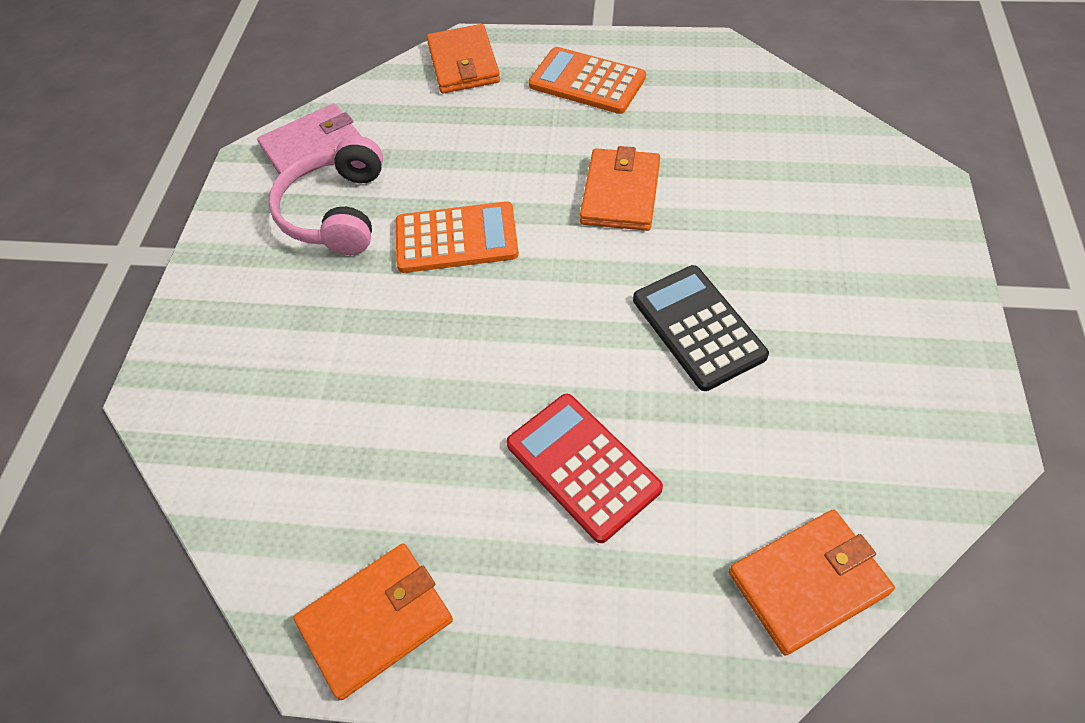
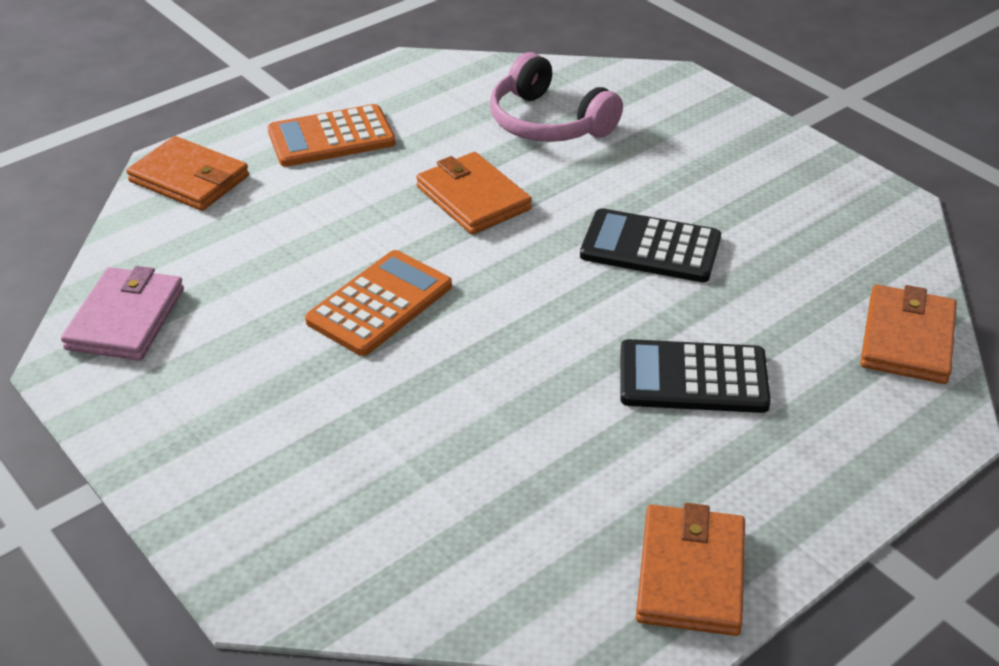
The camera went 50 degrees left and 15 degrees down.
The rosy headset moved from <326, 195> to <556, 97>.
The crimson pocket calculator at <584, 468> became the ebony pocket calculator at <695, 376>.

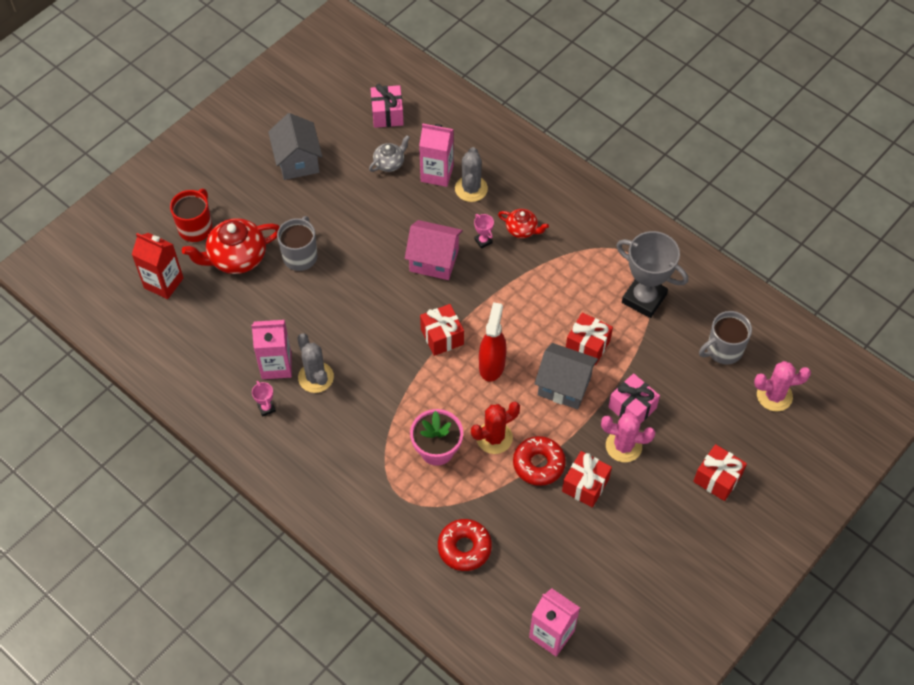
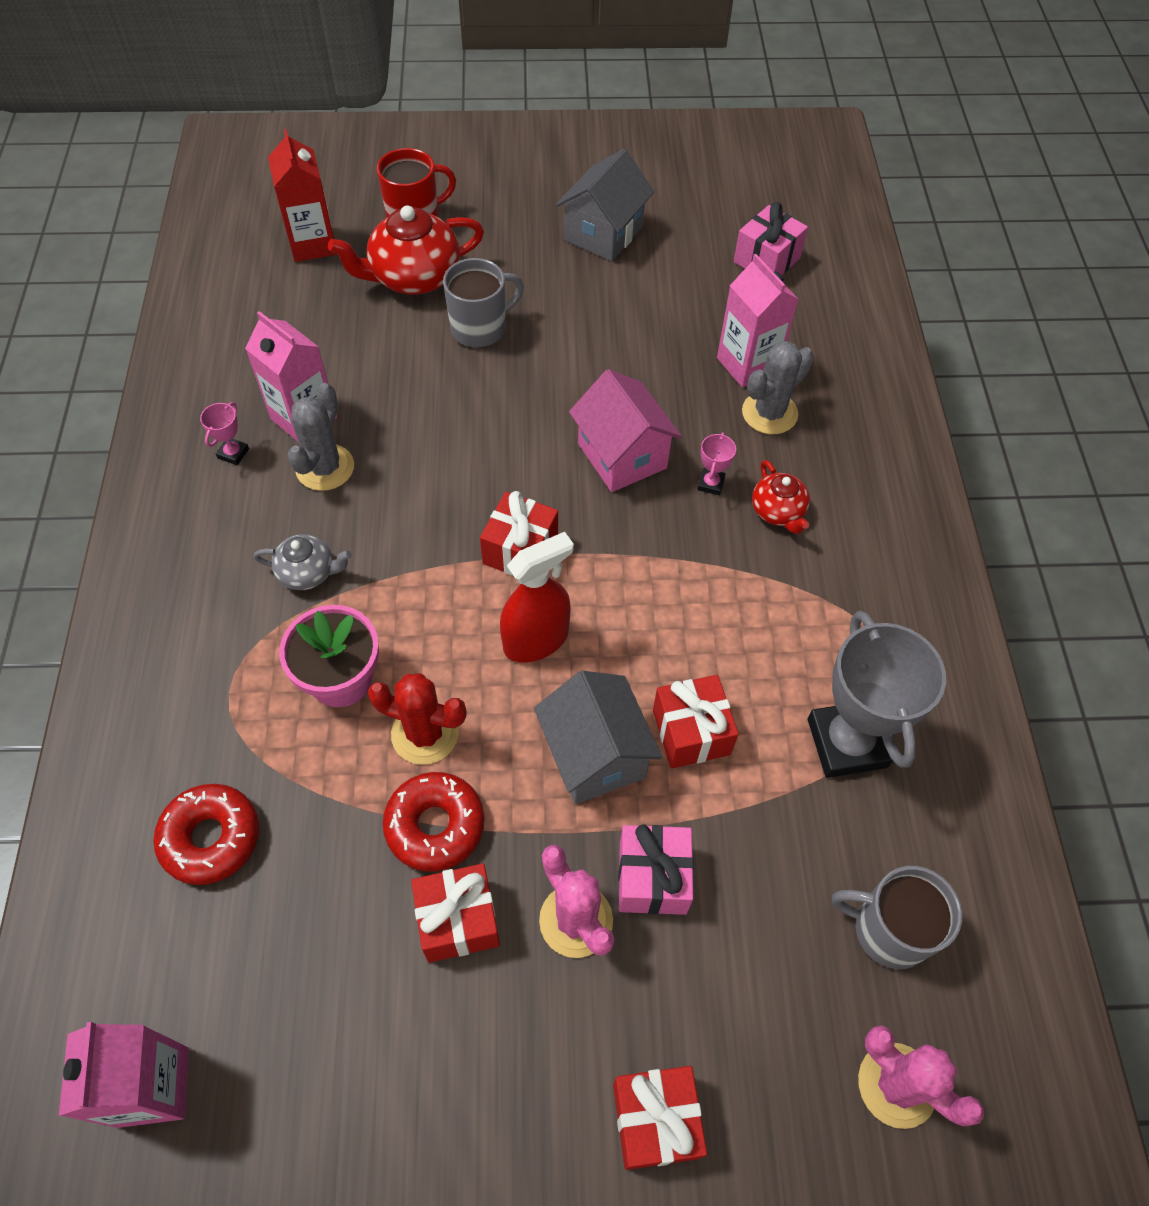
The camera went 45 degrees right and 0 degrees up.
The ash-grey tea pot moved from <389, 153> to <303, 562>.
The crimson tea pot at <231, 246> turned 45 degrees counterclockwise.

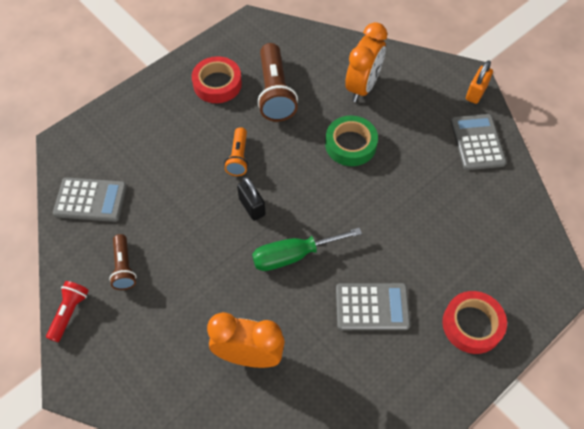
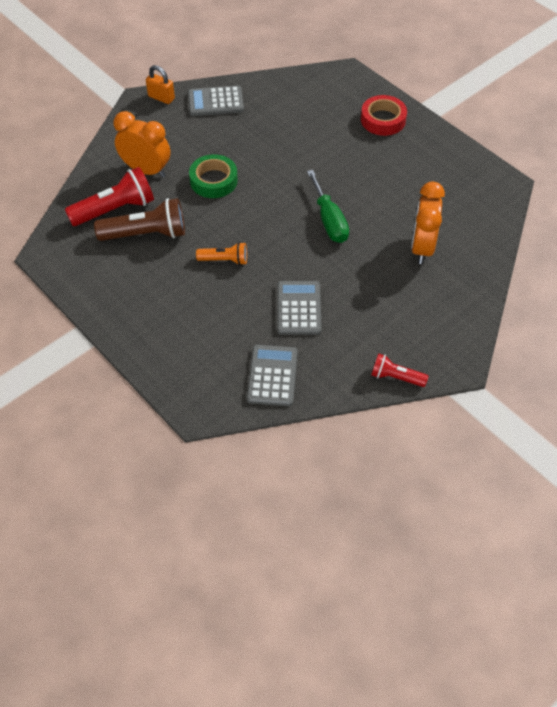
The camera went 90 degrees left and 5 degrees down.
The dark brown torch at <122, 262> disappeared.
The crimson roll of tape at <217, 79> disappeared.
The ebony padlock at <251, 199> disappeared.
The crimson torch at <109, 196> appeared.
The ash-grey pocket calculator moved from <373, 306> to <299, 308>.

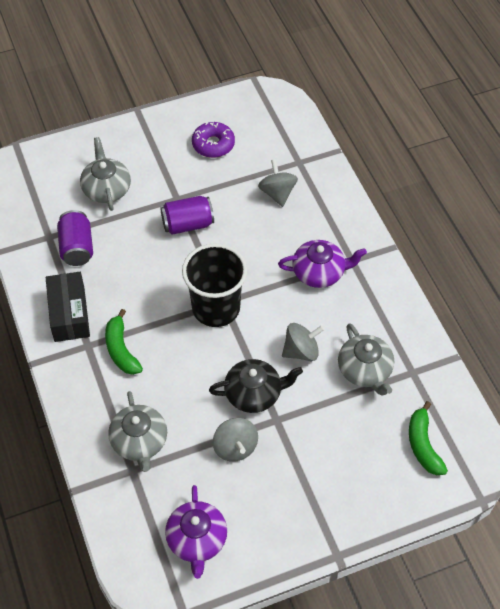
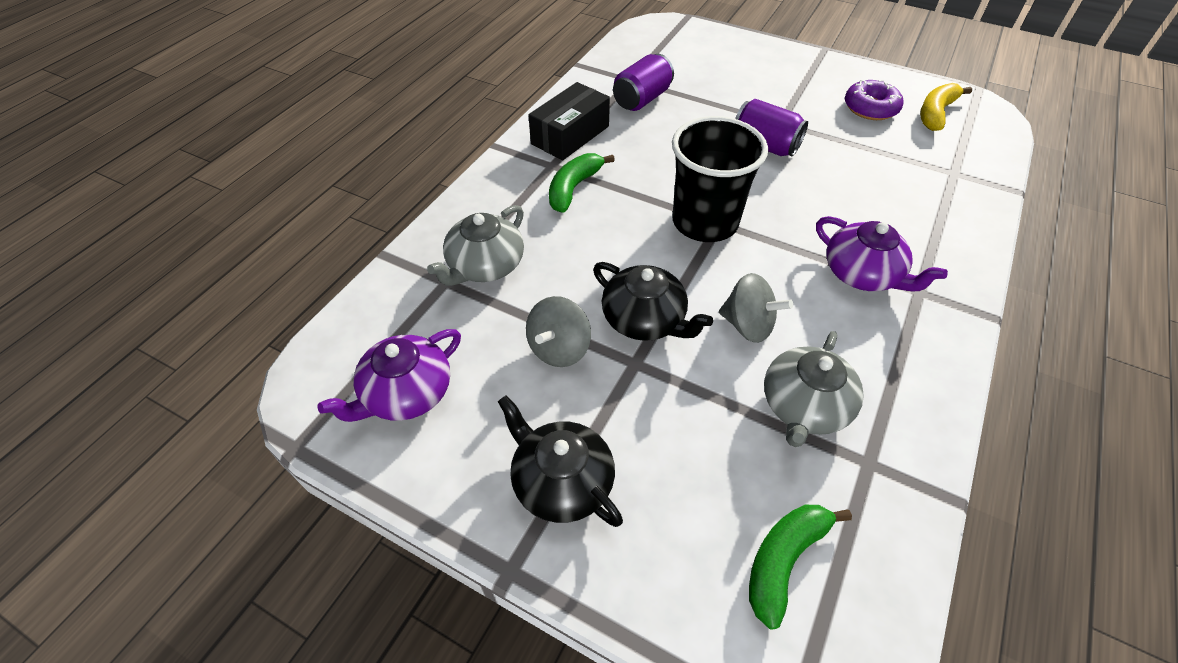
The camera went 50 degrees right and 5 degrees down.
The ash-grey tea pot at <105, 174> disappeared.
The ash-grey spinning top at <278, 183> disappeared.
The ebony tea pot at <560, 461> appeared.
The golden banana at <946, 107> appeared.

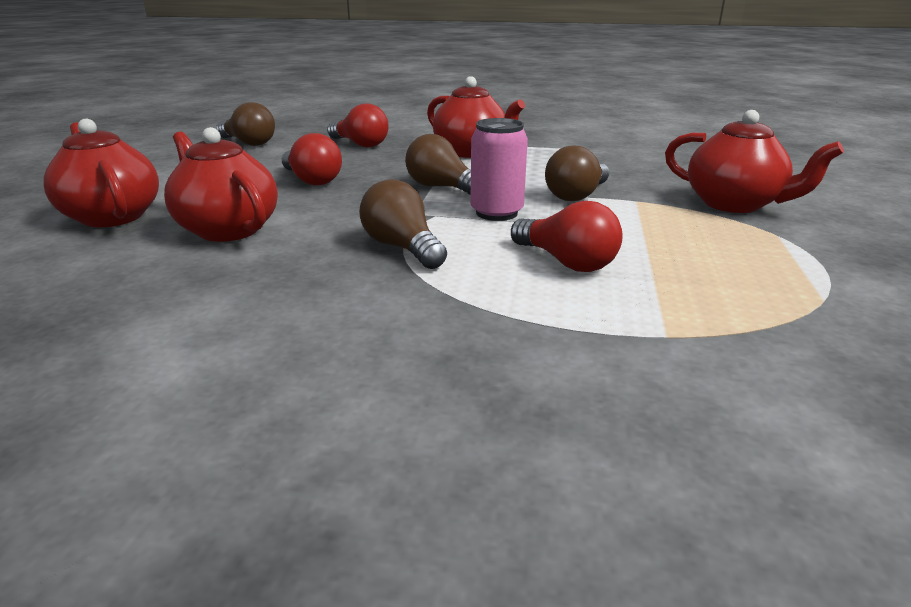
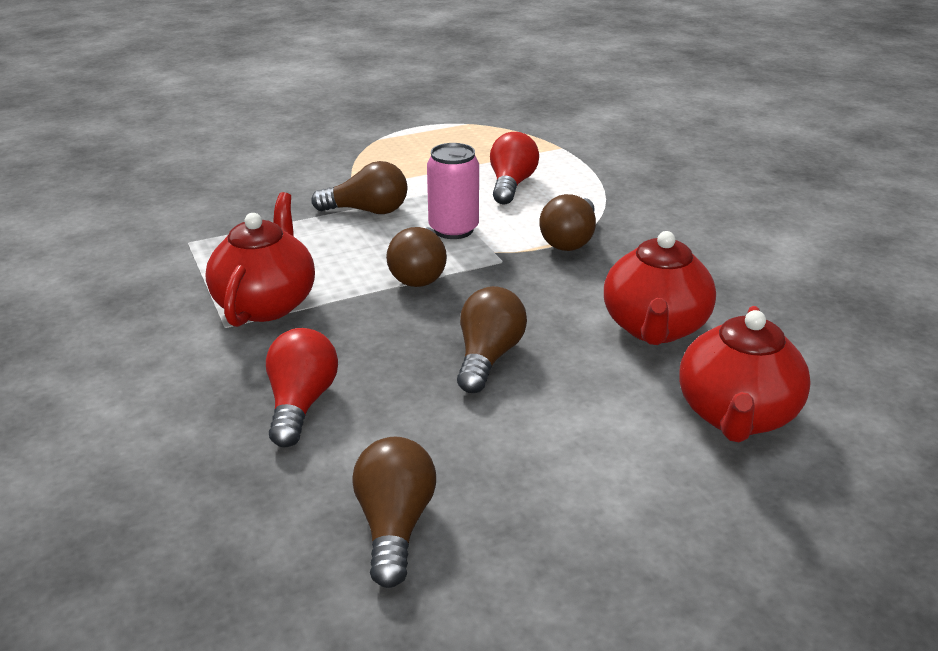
The camera went 125 degrees left and 5 degrees up.
The crimson tea pot at <754, 161> disappeared.
The crimson lightbulb at <312, 159> became the dark brown lightbulb at <492, 339>.

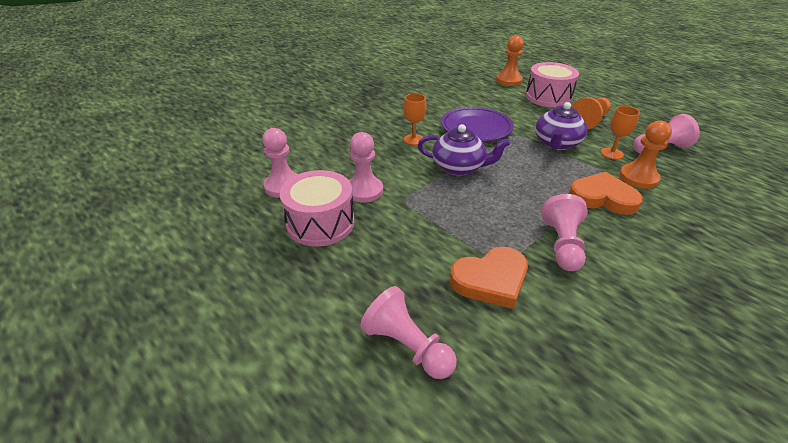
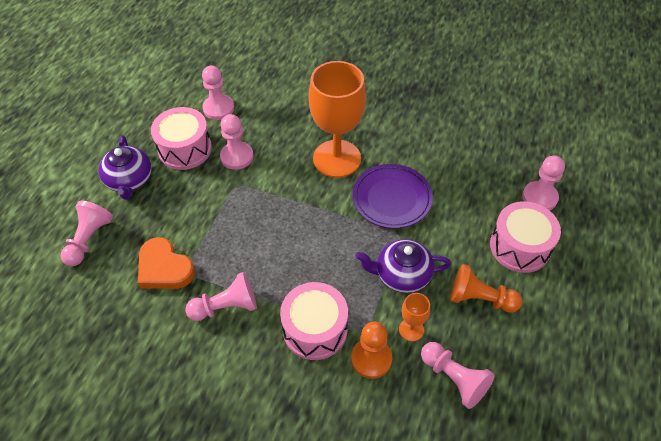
The camera went 65 degrees right and 15 degrees up.
The violet tea pot moved from <464, 150> to <125, 167>.
The orange heart at <606, 193> was replaced by the rosy drum at <314, 321>.
The orange game pawn at <510, 60> became the rosy game pawn at <543, 183>.
The orange chalice at <415, 119> changed to 2.31 times the size.

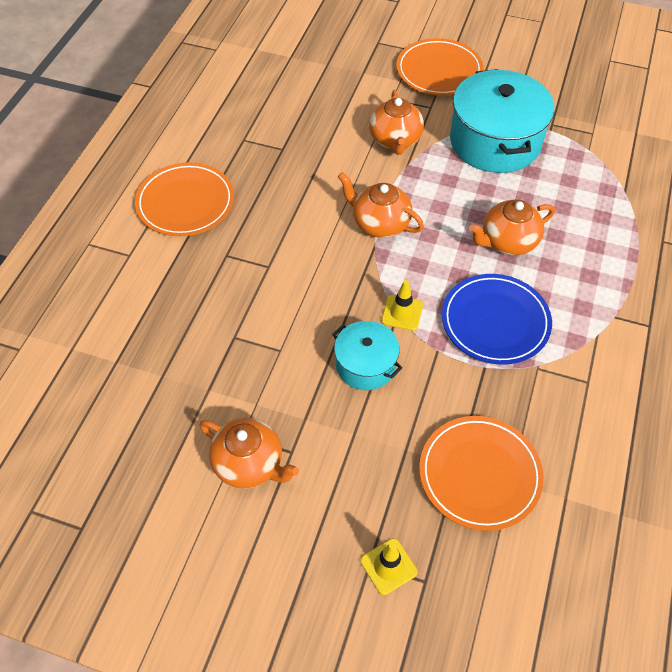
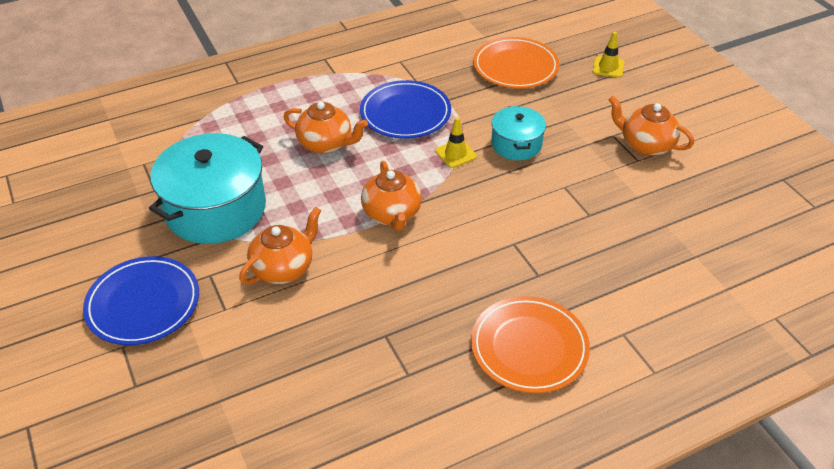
The camera went 135 degrees left and 10 degrees down.
The orange plate at <439, 67> became the blue plate at <141, 300>.
The orange tea pot at <249, 453> turned 45 degrees counterclockwise.

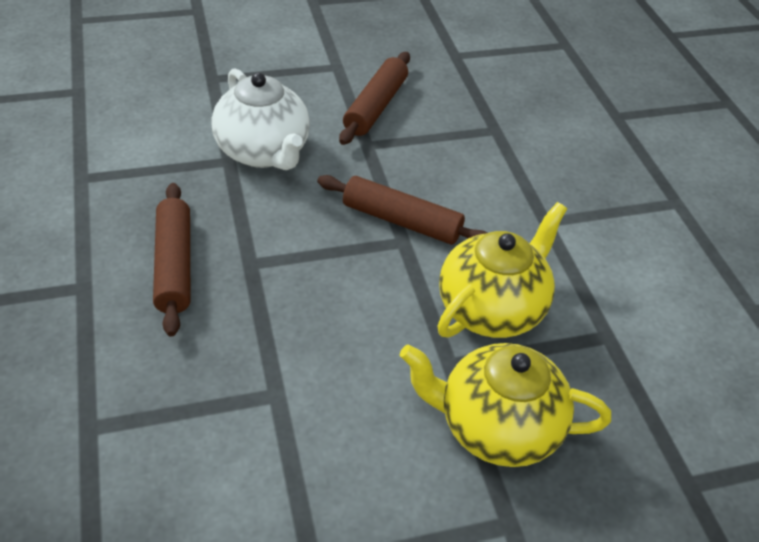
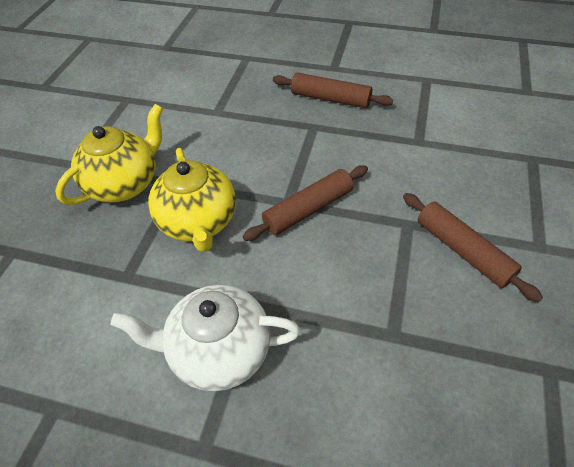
The camera went 125 degrees right and 5 degrees up.
The snow-white tea pot moved from <260, 119> to <205, 338>.

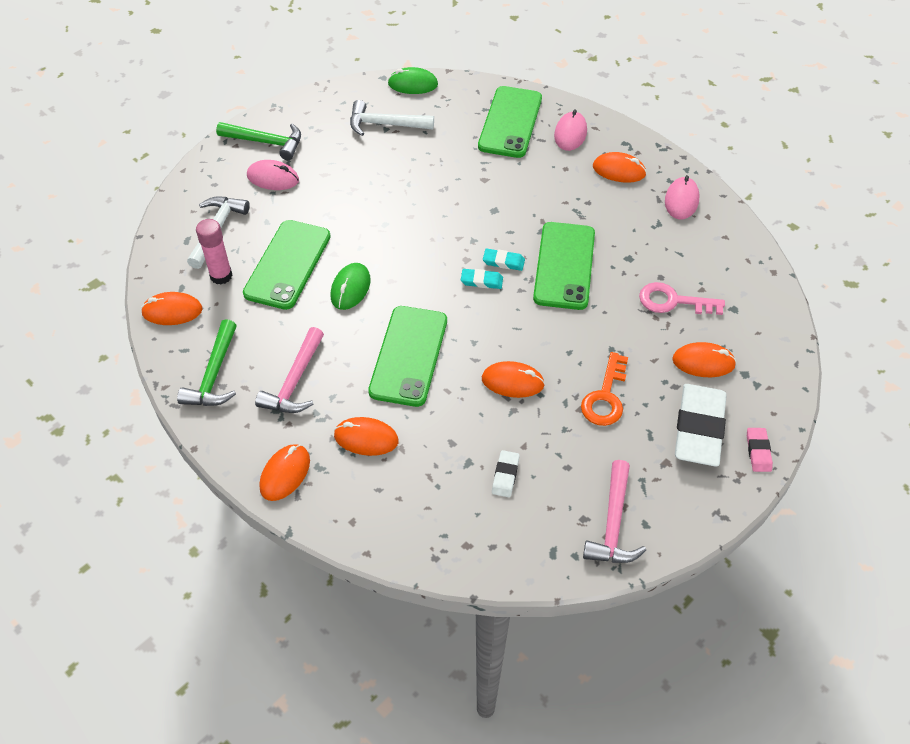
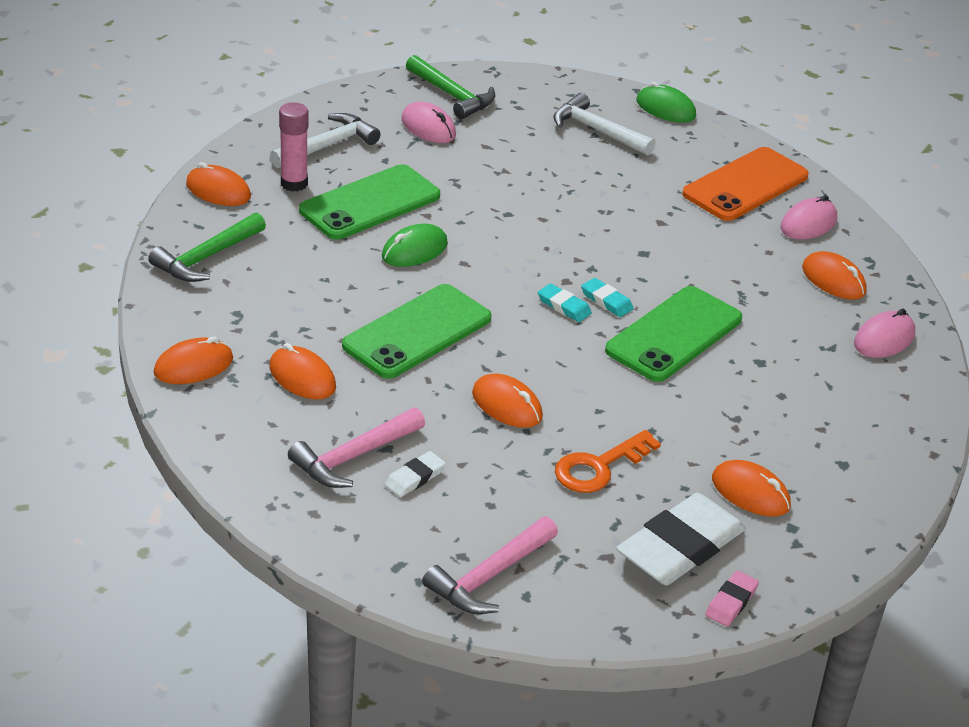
The camera went 30 degrees right and 15 degrees down.
The rosy latchkey at <682, 298> disappeared.
The rosy hammer moved from <289, 370> to <356, 448>.
The emerald phone at <510, 122> became the orange phone at <745, 184>.

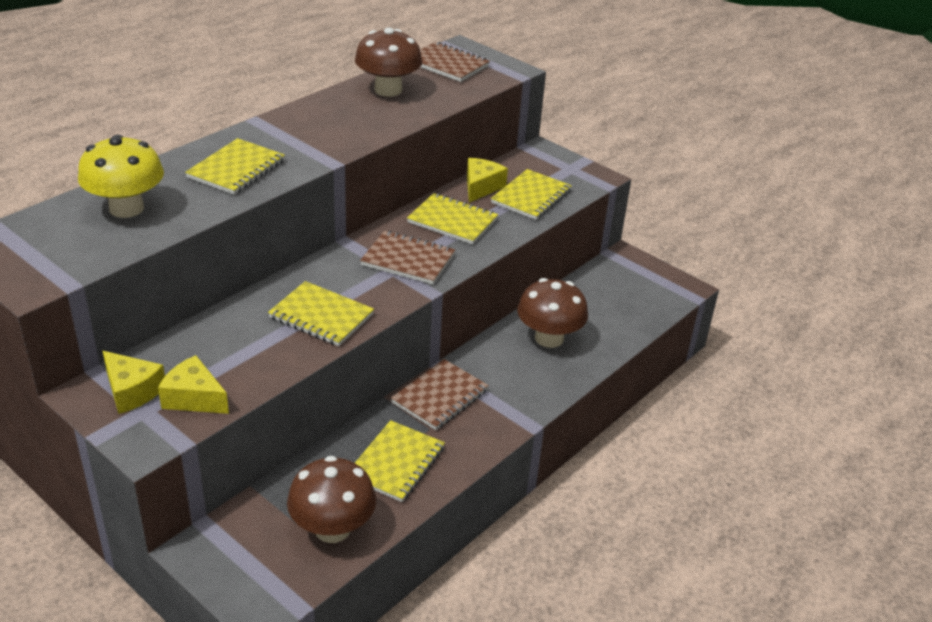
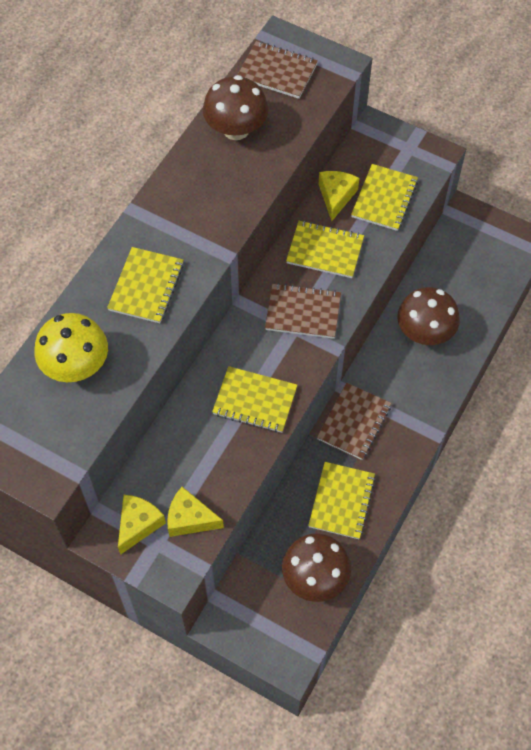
The camera went 10 degrees left and 25 degrees up.
The golden piece of cheese at <134, 382> turned 90 degrees counterclockwise.

